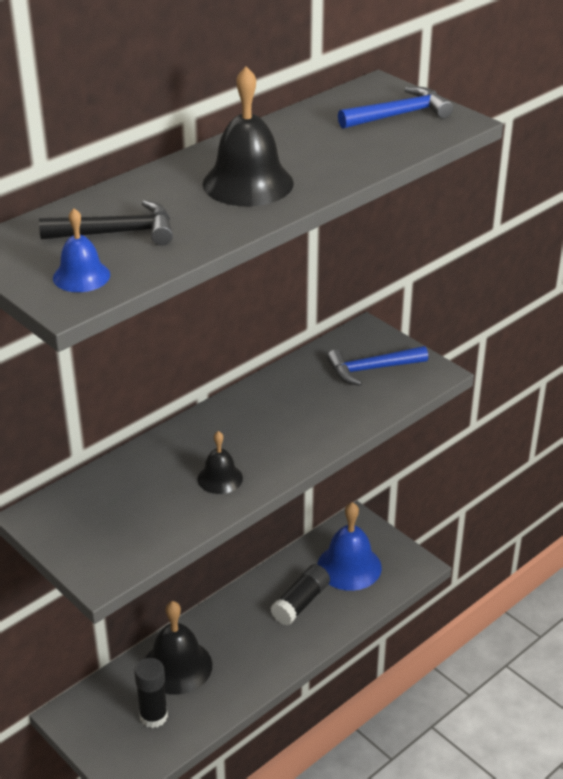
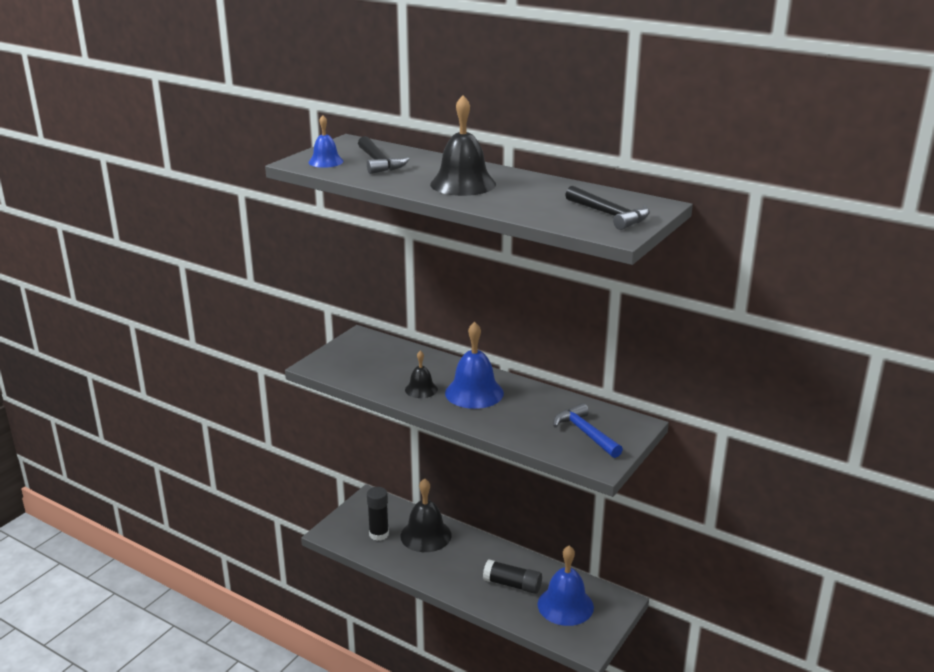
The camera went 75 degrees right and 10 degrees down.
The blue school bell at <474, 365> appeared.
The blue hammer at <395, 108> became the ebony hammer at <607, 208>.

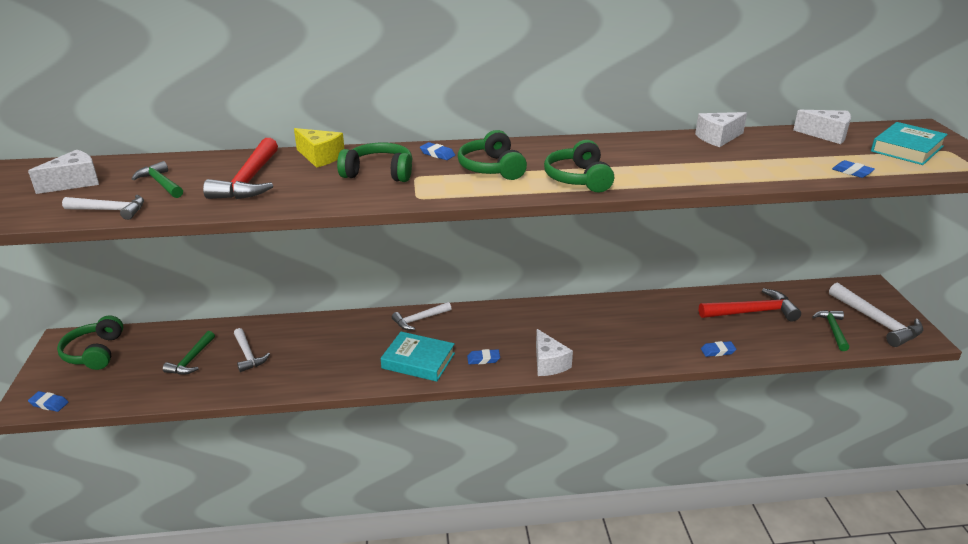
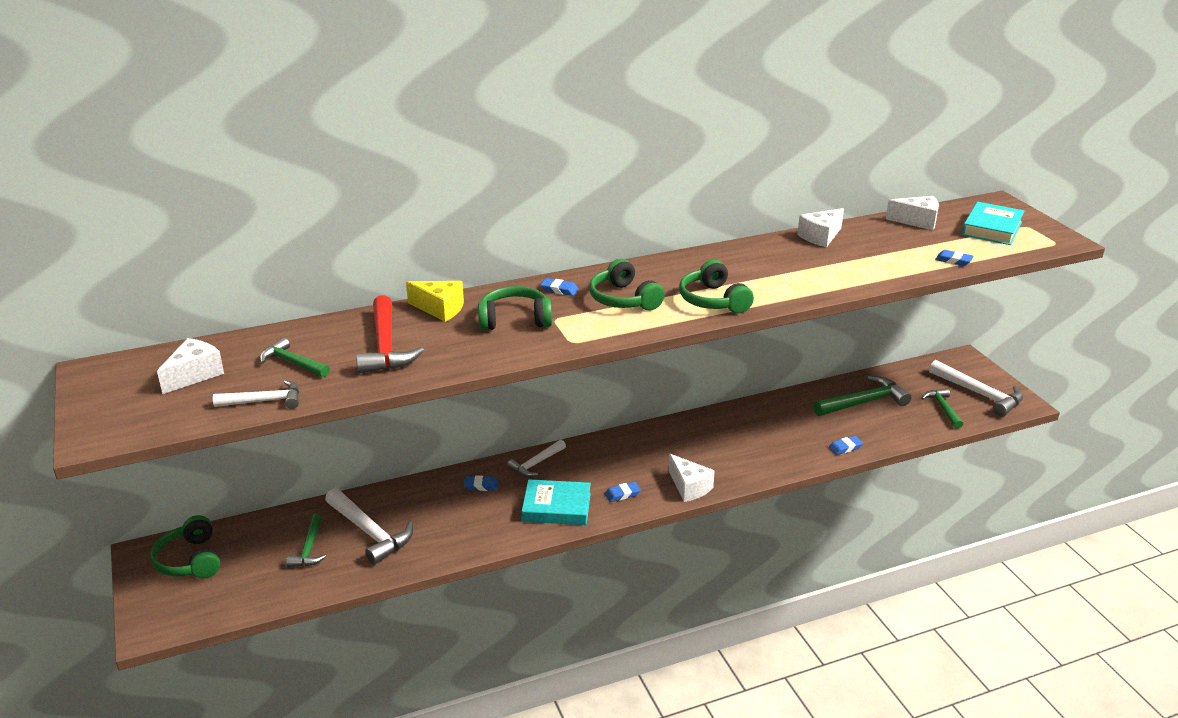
The camera went 15 degrees left and 0 degrees up.
The blue eraser moved from <48, 401> to <481, 483>.
The crimson hammer at <750, 305> became the emerald hammer at <862, 396>.
The snow-white hammer at <252, 350> changed to 1.63 times the size.

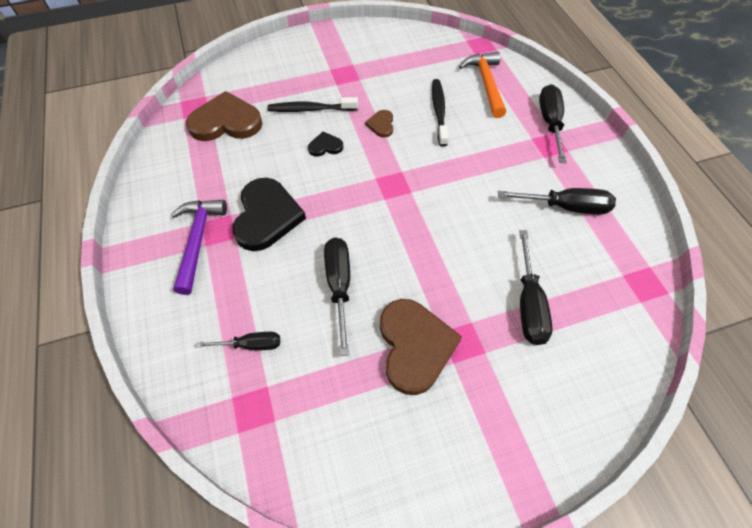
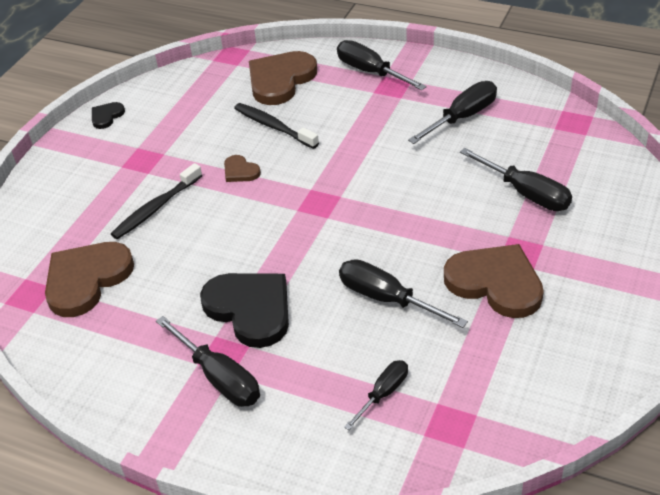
The camera went 45 degrees left and 15 degrees down.
The ebony heart moved from <325, 144> to <108, 115>.
The violet hammer at <199, 247> was replaced by the ebony screwdriver at <208, 361>.
The orange hammer at <482, 84> was replaced by the dark brown heart at <283, 78>.

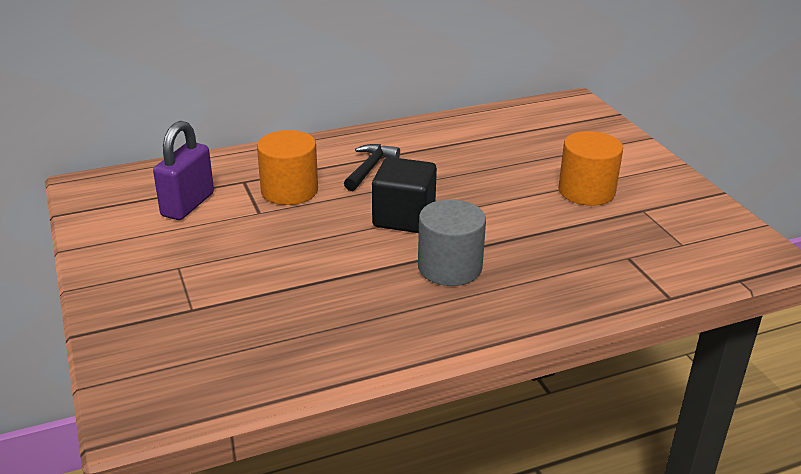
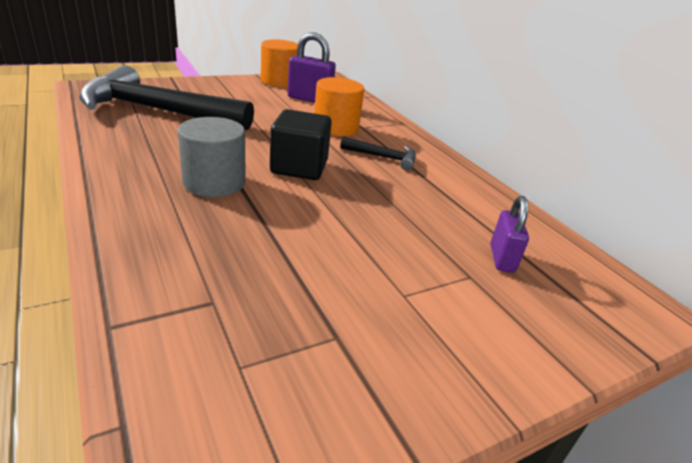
The camera went 80 degrees right and 0 degrees up.
The ebony hammer at <166, 97> appeared.
The violet padlock at <509, 234> appeared.
The orange solid cylinder moved from <590, 168> to <279, 63>.

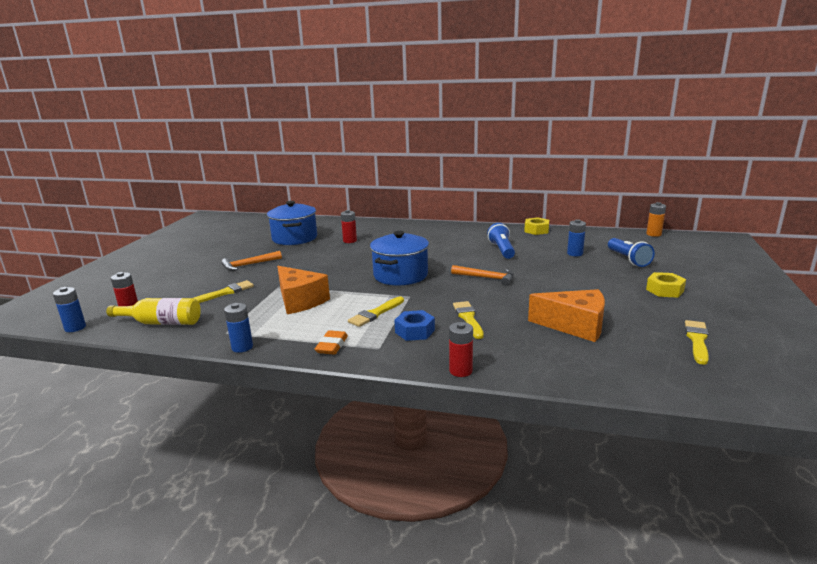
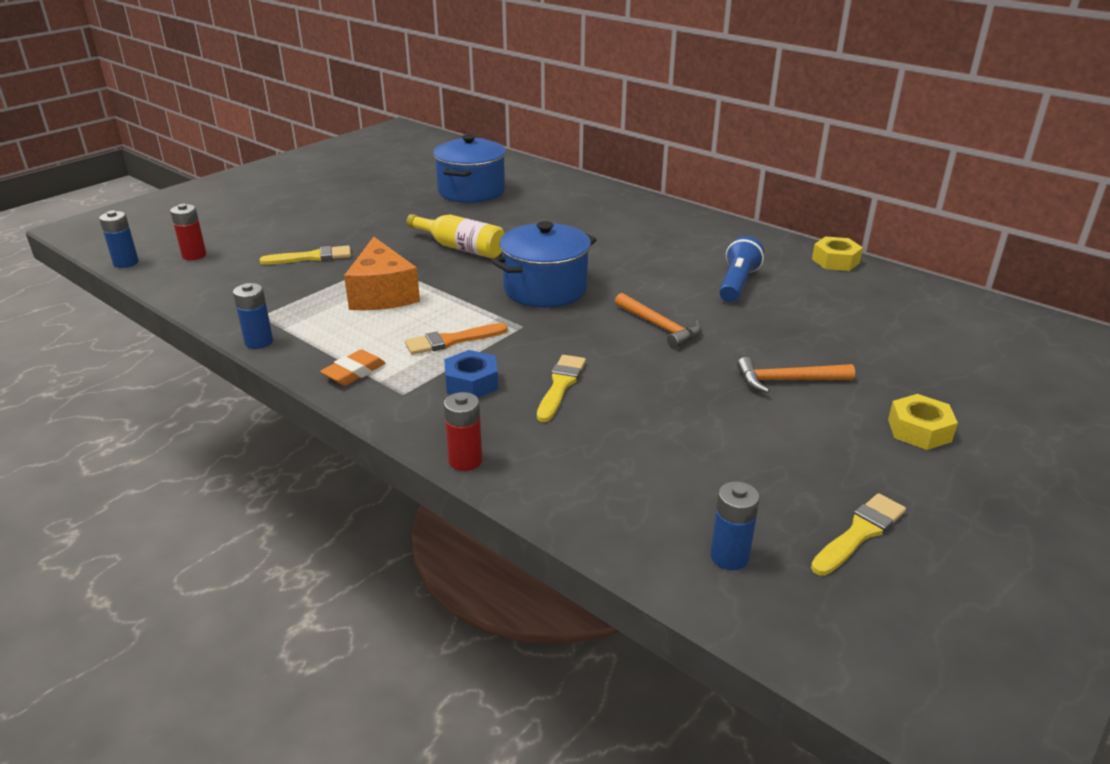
The camera went 25 degrees right and 10 degrees up.
The crimson power cell at <349, 226> disappeared.
The orange piece of cheese at <566, 315> disappeared.
The blue torch at <631, 252> disappeared.
The orange power cell at <656, 219> disappeared.
The golden flask moved from <153, 311> to <455, 236>.
The orange hammer moved from <251, 261> to <796, 375>.
The blue power cell moved from <576, 237> to <735, 525>.
The golden paint brush at <376, 311> became the orange paint brush at <456, 339>.

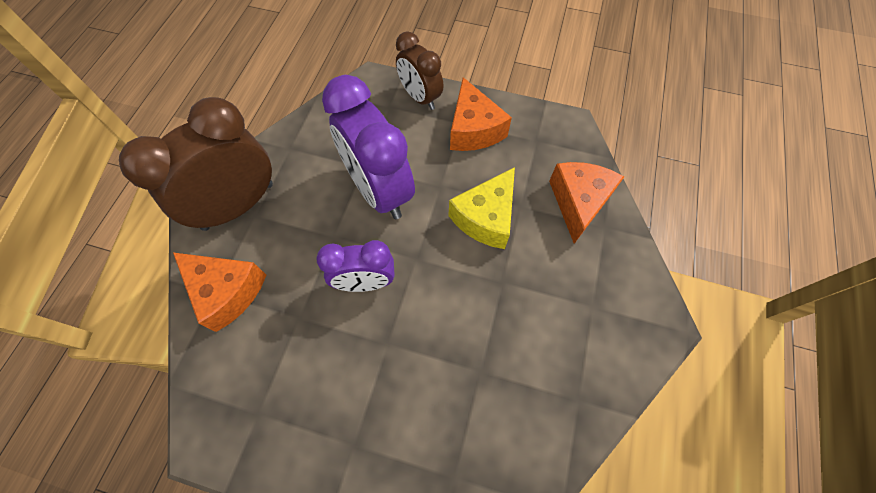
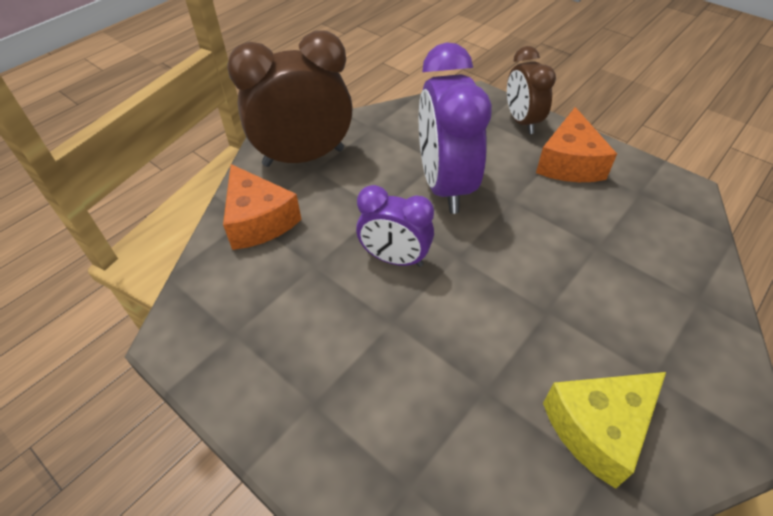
The camera went 25 degrees right and 15 degrees down.
The orange piece of cheese at <586, 203> disappeared.
The golden piece of cheese moved from <482, 208> to <604, 430>.

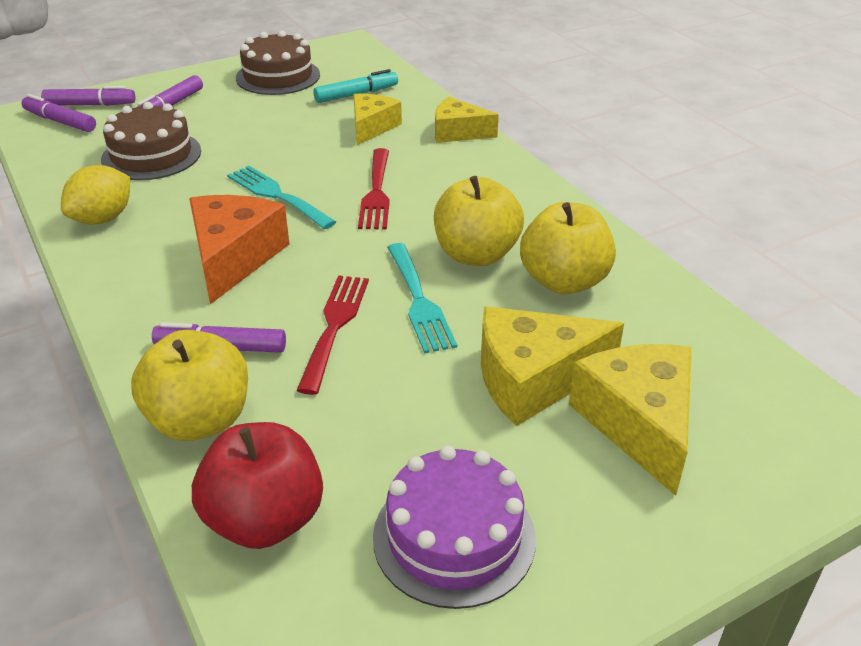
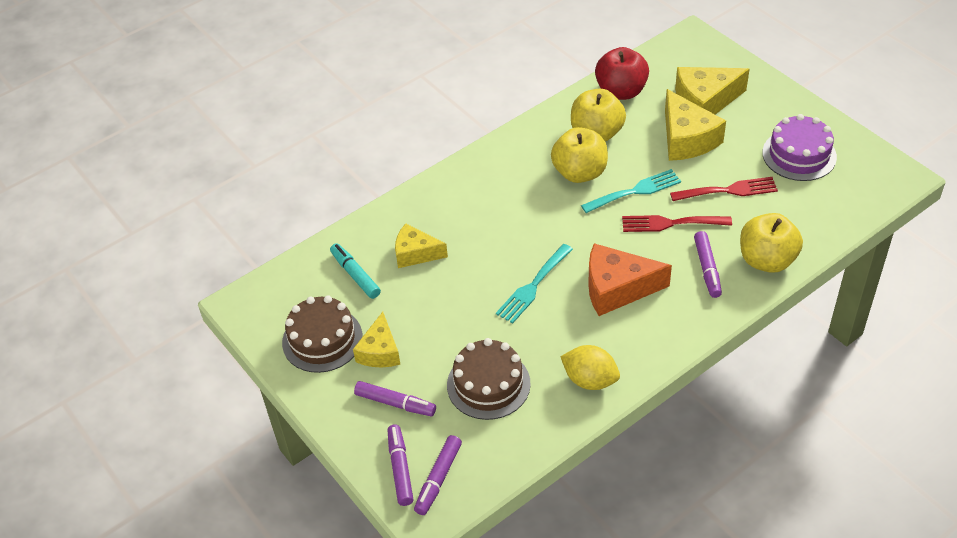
The camera went 95 degrees left and 10 degrees up.
The crimson apple fruit moved from <257, 485> to <622, 73>.
The crimson table fork moved from <374, 188> to <724, 189>.
The golden piece of cheese moved from <467, 120> to <376, 339>.

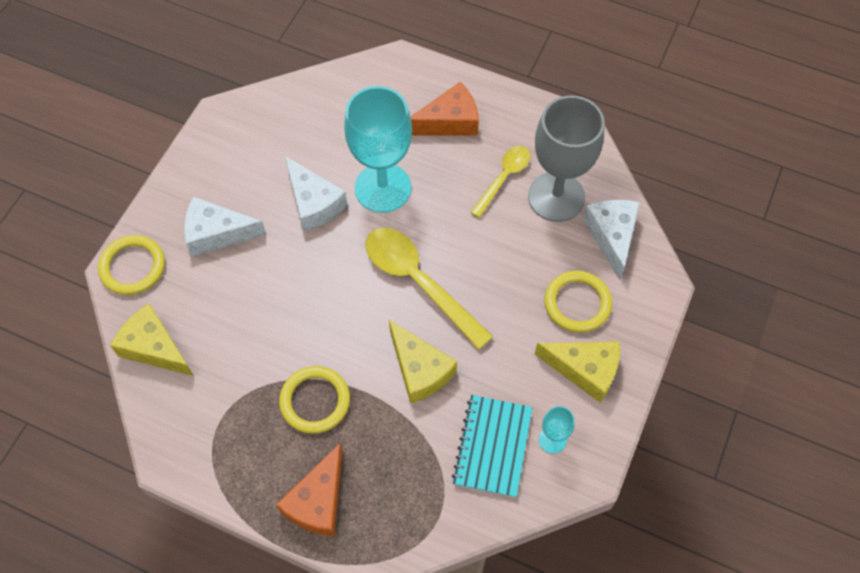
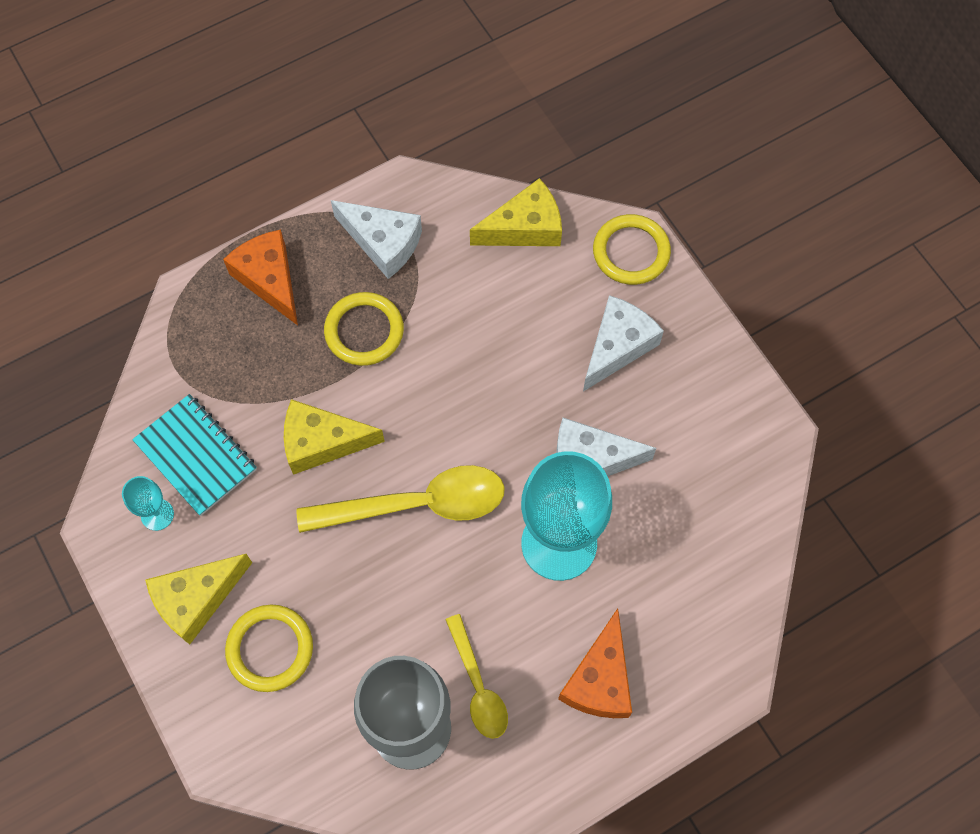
The camera went 125 degrees right and 5 degrees up.
The snow-white piece of cheese moved from <611, 240> to <376, 239>.

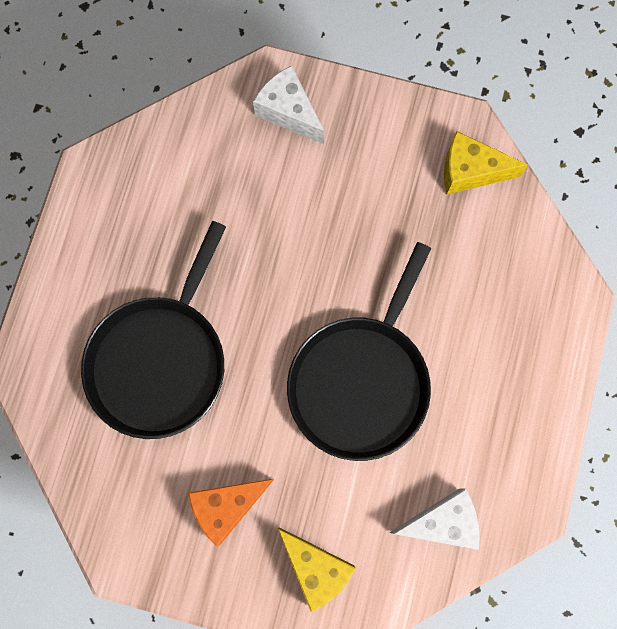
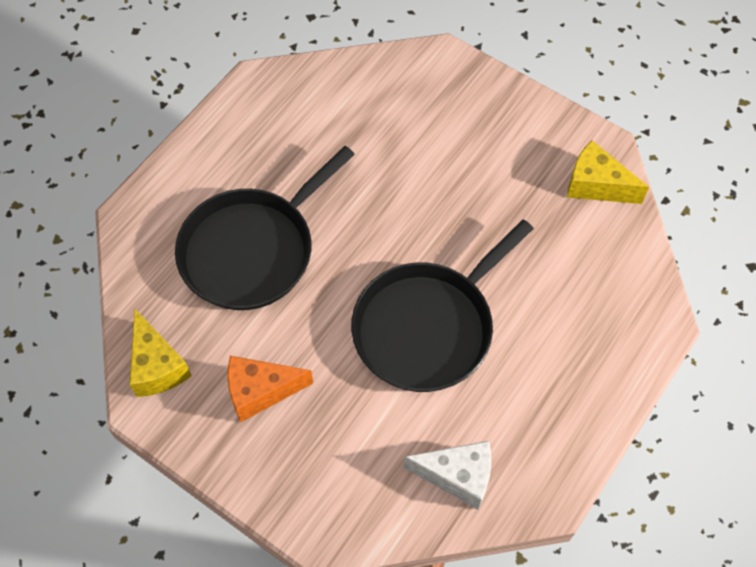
The camera went 20 degrees right and 15 degrees down.
The snow-white piece of cheese at <288, 104> disappeared.
The golden piece of cheese moved from <317, 569> to <160, 353>.

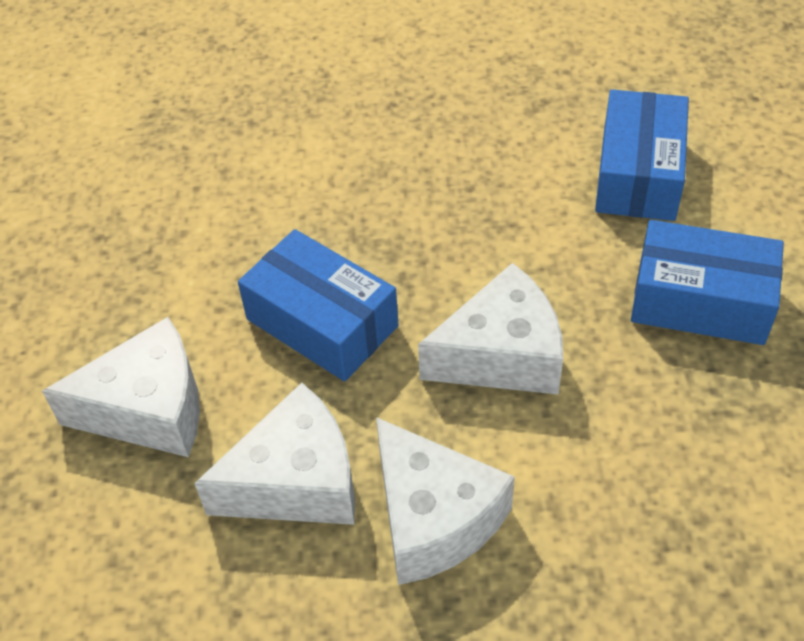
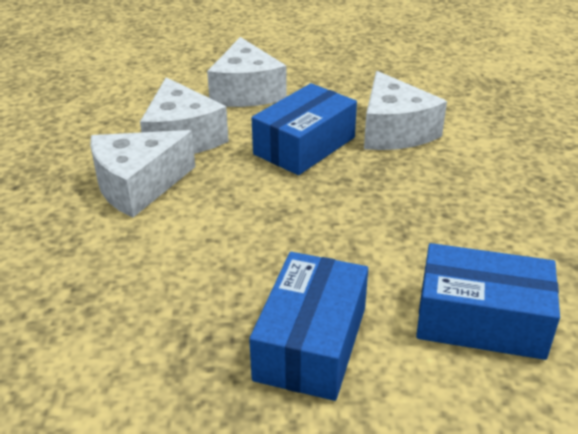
The camera went 90 degrees right and 15 degrees down.
The snow-white piece of cheese moved from <490, 328> to <405, 110>.

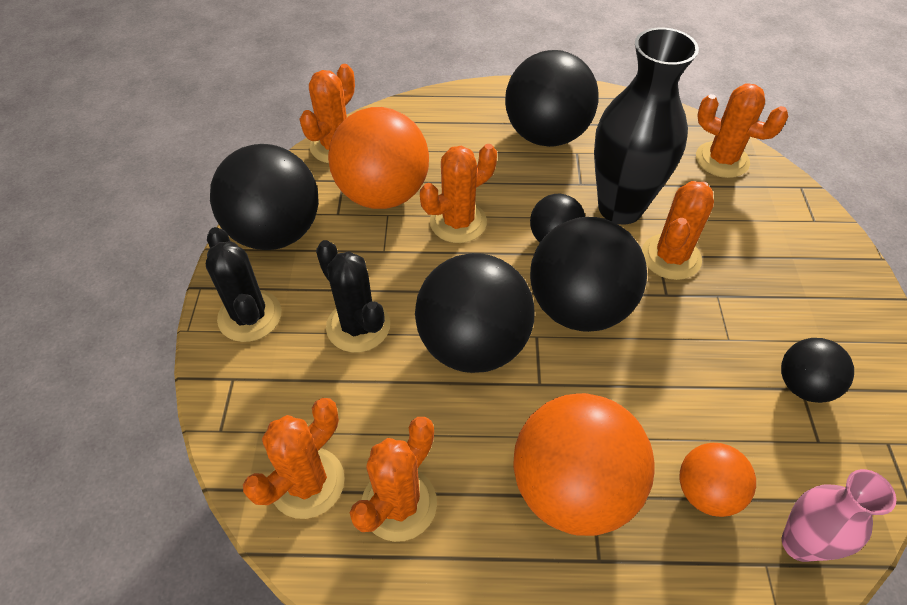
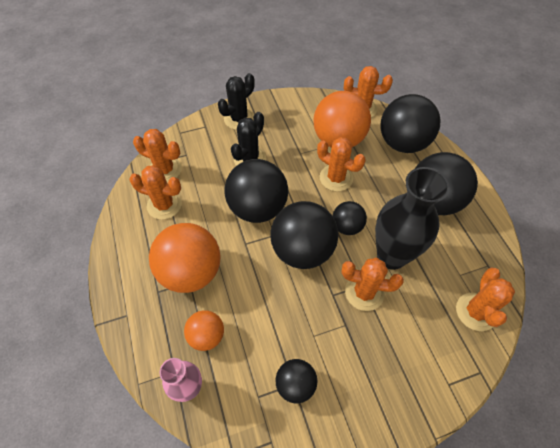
The camera went 70 degrees right and 5 degrees up.
The ebony sphere moved from <264, 197> to <410, 123>.

